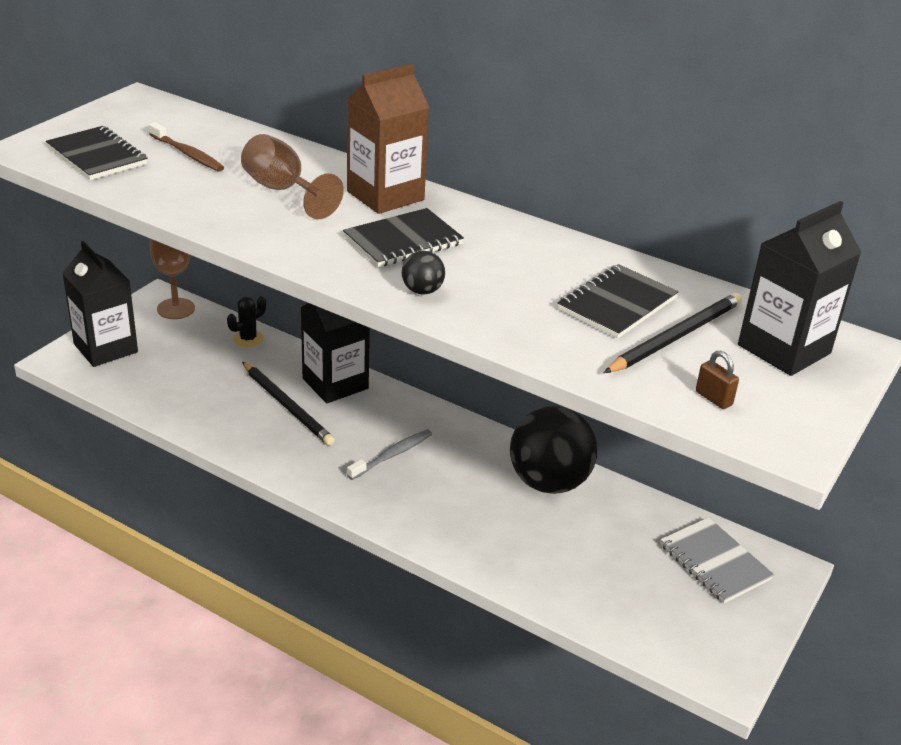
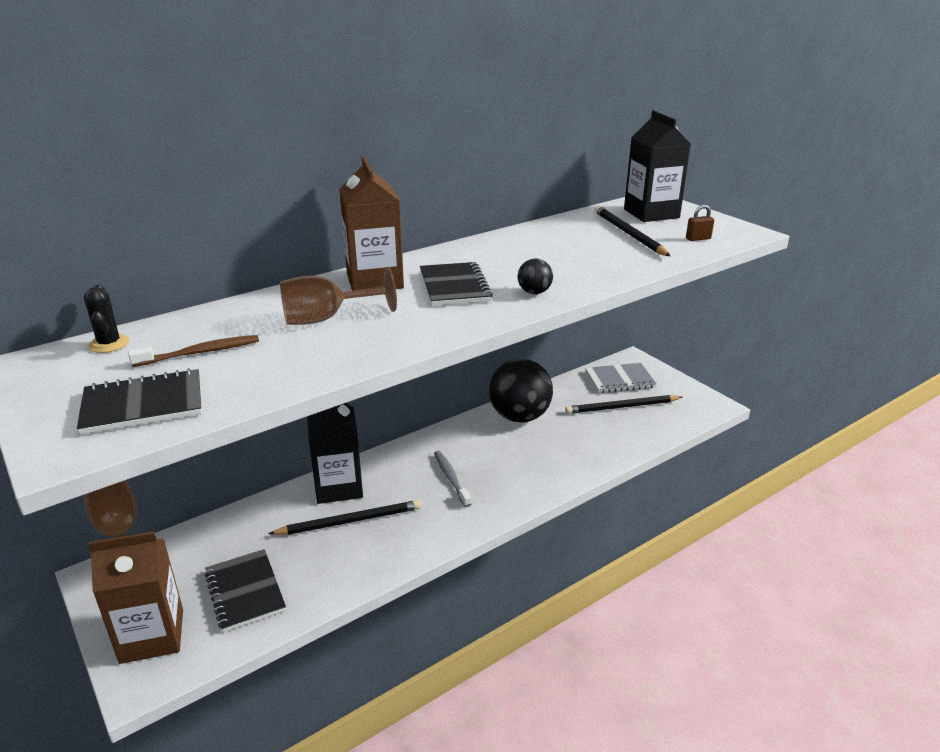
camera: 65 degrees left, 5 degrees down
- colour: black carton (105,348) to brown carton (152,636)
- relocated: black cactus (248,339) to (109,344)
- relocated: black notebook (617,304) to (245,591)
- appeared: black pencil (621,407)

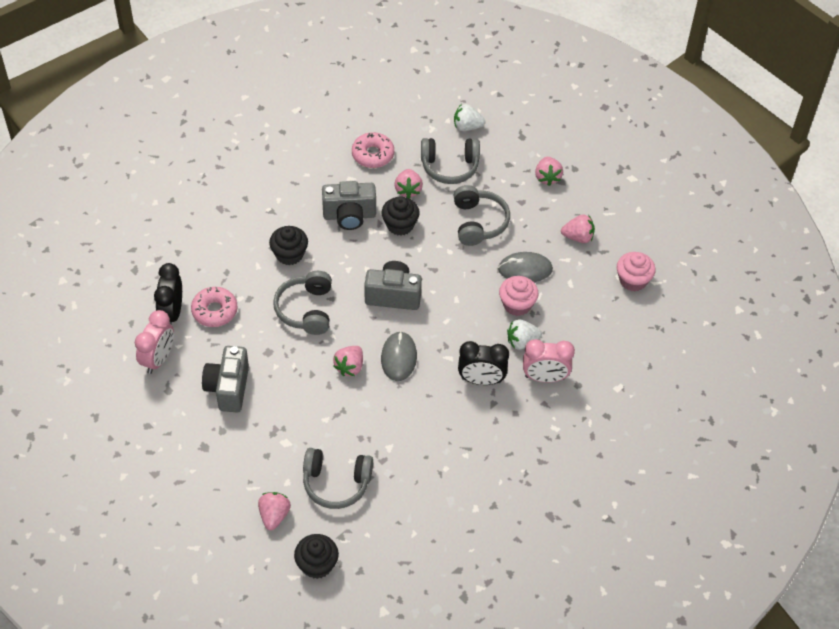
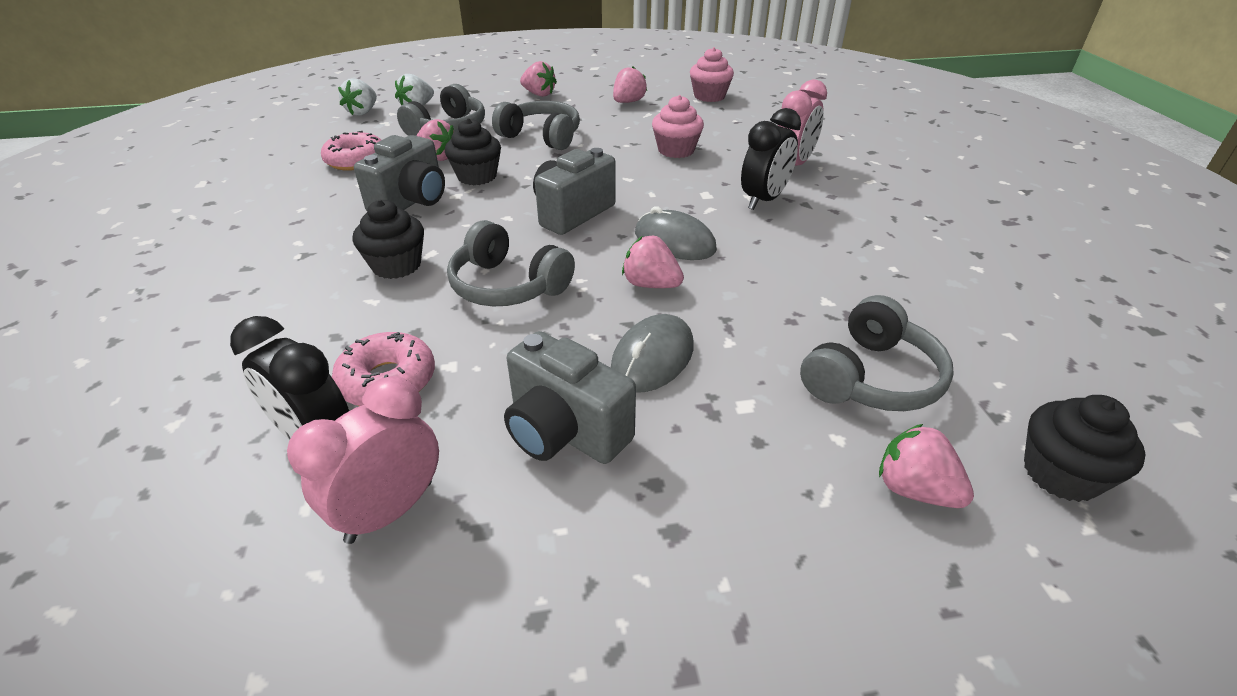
camera: 55 degrees left, 15 degrees down
- spun: pink clock (158,359) = (390,511) 105 degrees counterclockwise
- spun: pink strawberry (349,367) = (651,284) 150 degrees clockwise
- relocated: grey mouse (525,269) to (652,358)
- relocated: white strawberry (522,341) to (363,112)

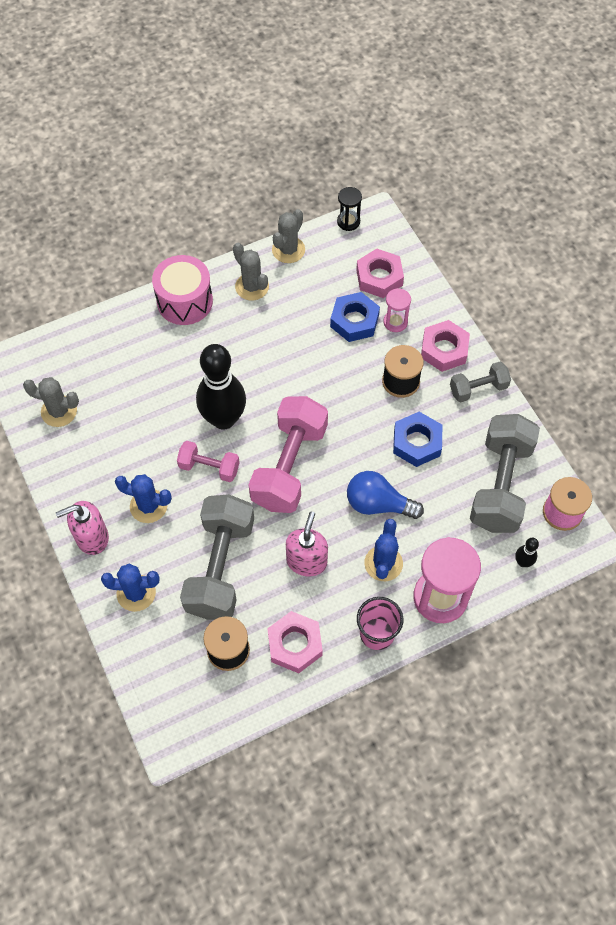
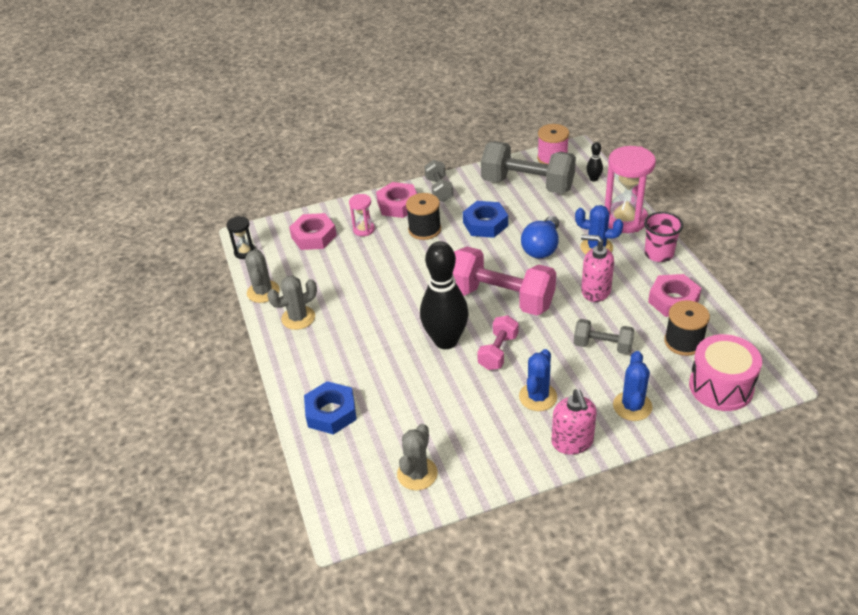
camera: 80 degrees left, 20 degrees down
- relocated: pink drum (185,301) to (721,387)
- size: grey dumbbell (220,567) = (602,346) x0.53
- spun: grey cactus (288,250) = (263,292) 45 degrees clockwise
- relocated: blue nut (354,321) to (331,412)

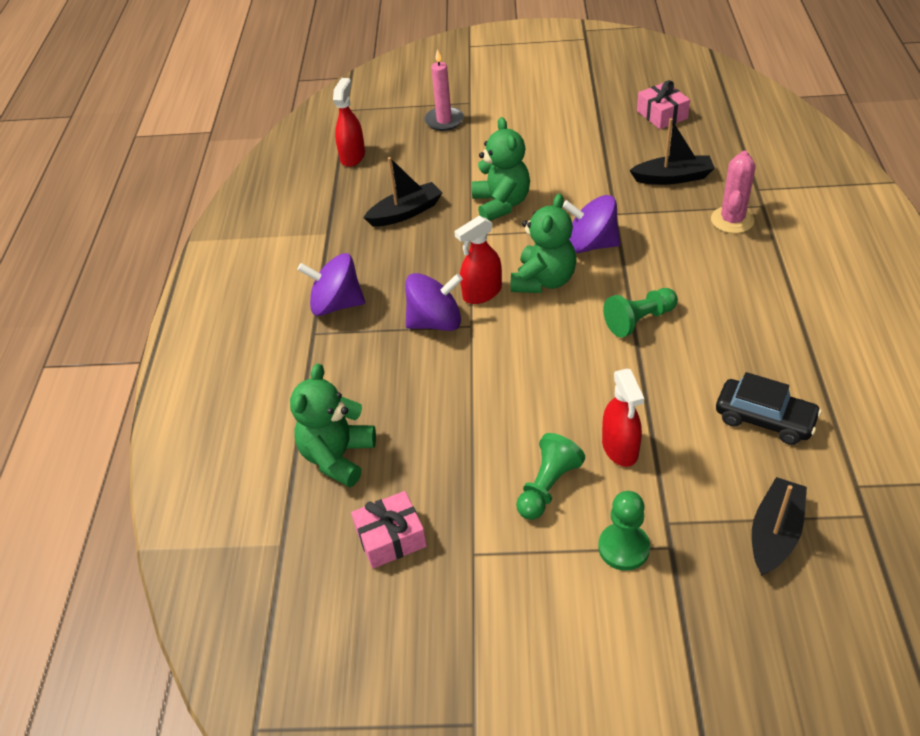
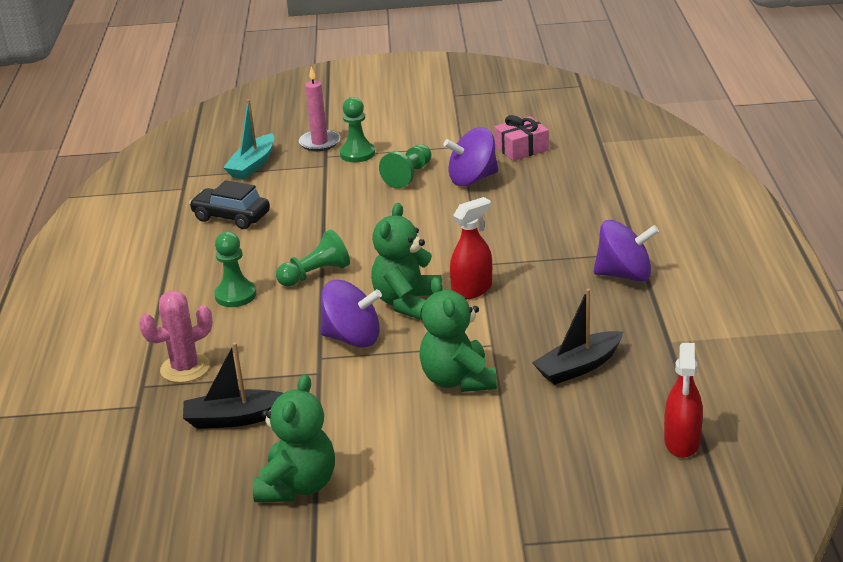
camera: 175 degrees right, 15 degrees down
- relocated: green teddy bear (337,457) to (298,486)
- relocated: purple spinning top (435,322) to (472,179)
- relocated: pink candle (444,121) to (319,143)
- missing: red spray bottle (620,448)
- missing: pink gift (662,115)
- spun: pink cactus (732,220) = (185,368) 45 degrees clockwise
- colour: black boat (774,533) to turquoise boat (252,165)
- appeared: green pawn (235,295)

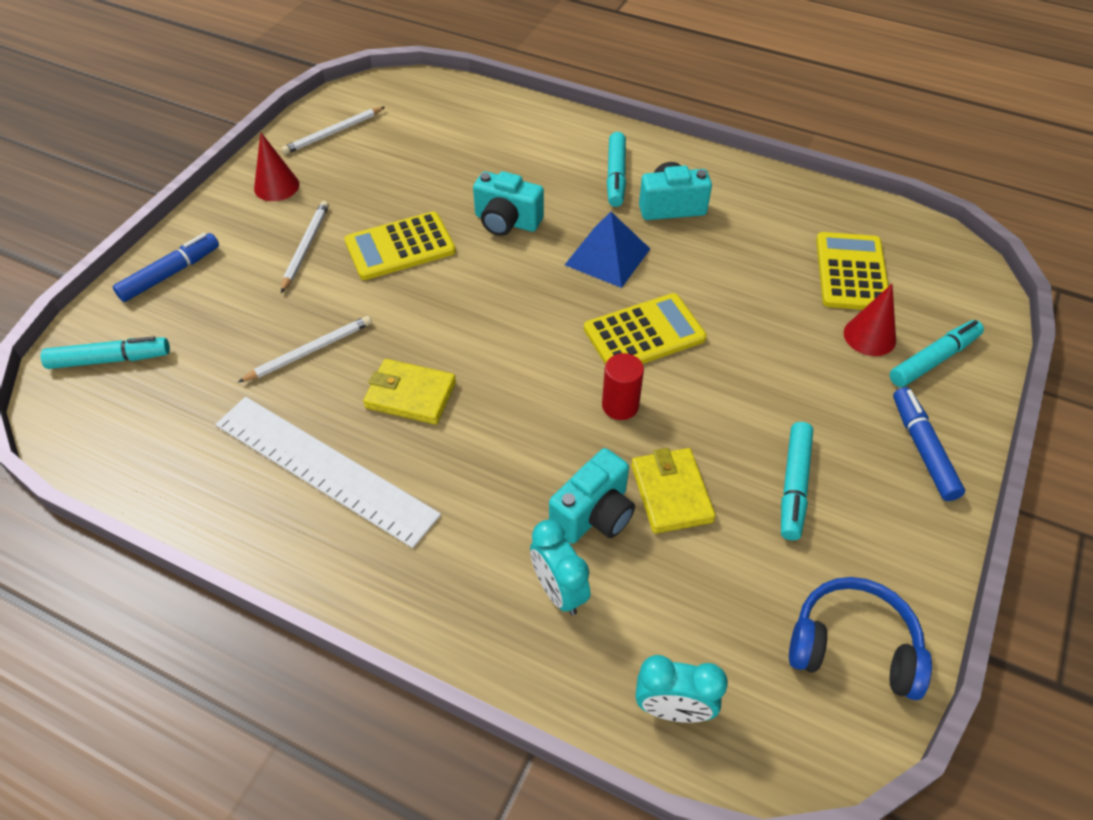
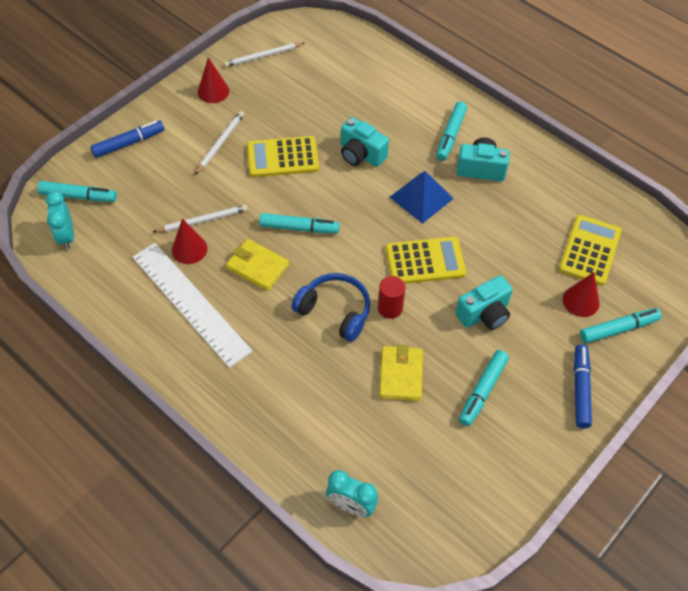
camera: 15 degrees right, 5 degrees up
- relocated: turquoise clock (559,591) to (66,236)
- relocated: turquoise camera (594,514) to (484,314)
- relocated: blue headphones (853,647) to (334,311)
- appeared: red cone (189,249)
- appeared: turquoise marker (299,228)

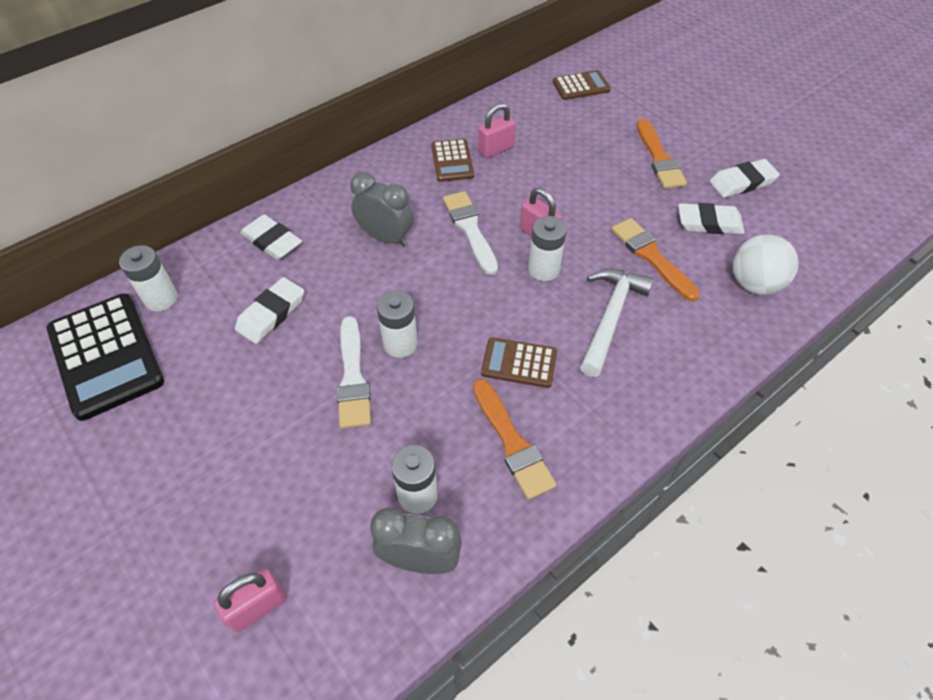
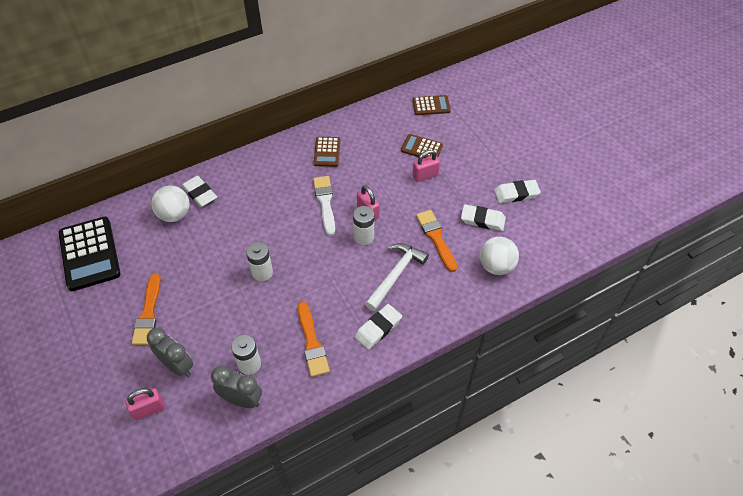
camera: 10 degrees right, 0 degrees up
- missing: white battery (161,299)
- relocated: white eraser (271,313) to (378,328)
- missing: white brush (353,377)
- relocated: grey clock (385,238) to (177,365)
- relocated: pink padlock (496,149) to (425,175)
- relocated: brown calculator (519,363) to (421,148)
- relocated: orange brush (659,158) to (148,313)
- appeared: white ball (174,214)

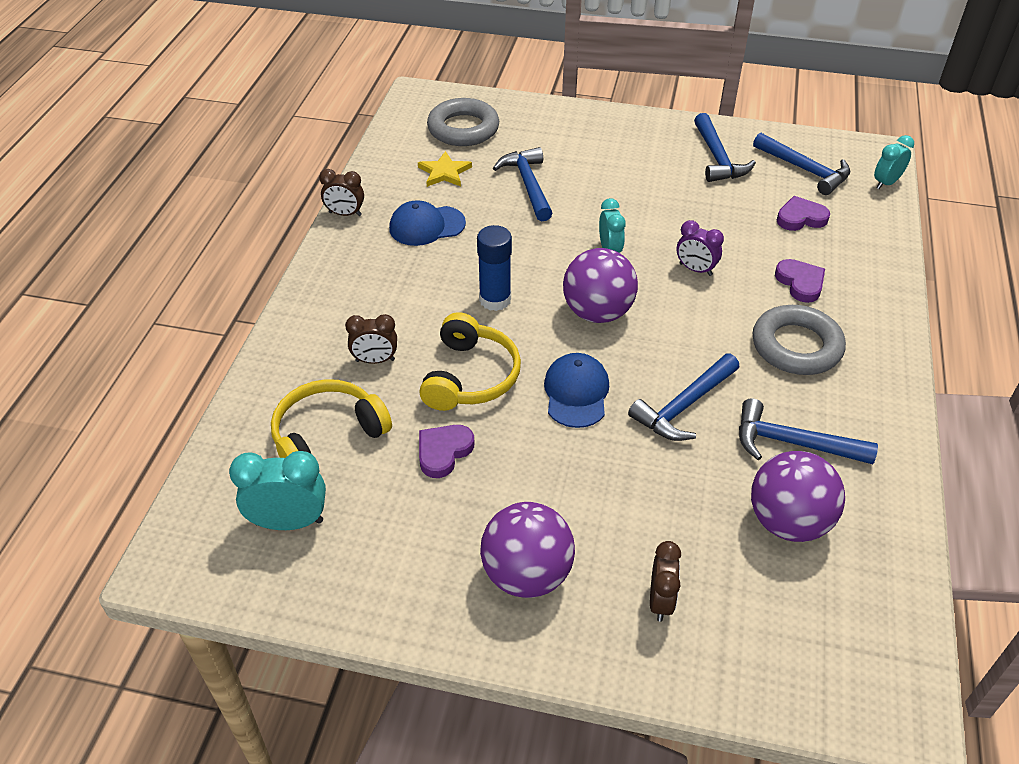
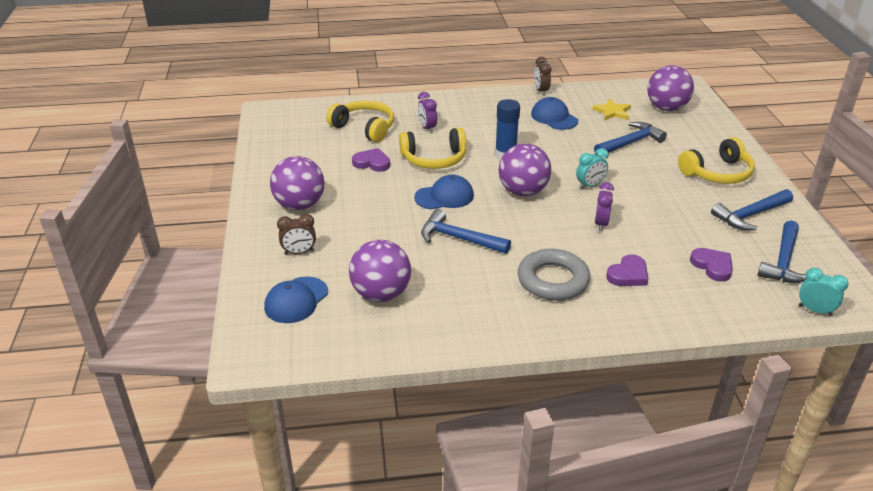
camera: 70 degrees right, 10 degrees down
- missing: turquoise clock (289,522)
- colour: brown clock (375,360) to purple clock (427,128)
- exchanged: grey ring (463,129) to purple ball (666,108)
- missing: blue hammer (792,443)
- appeared: blue cap (296,300)
- appeared: yellow headphones (717,173)

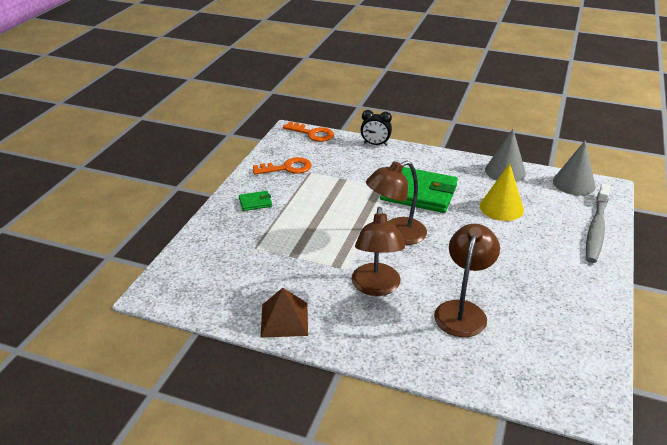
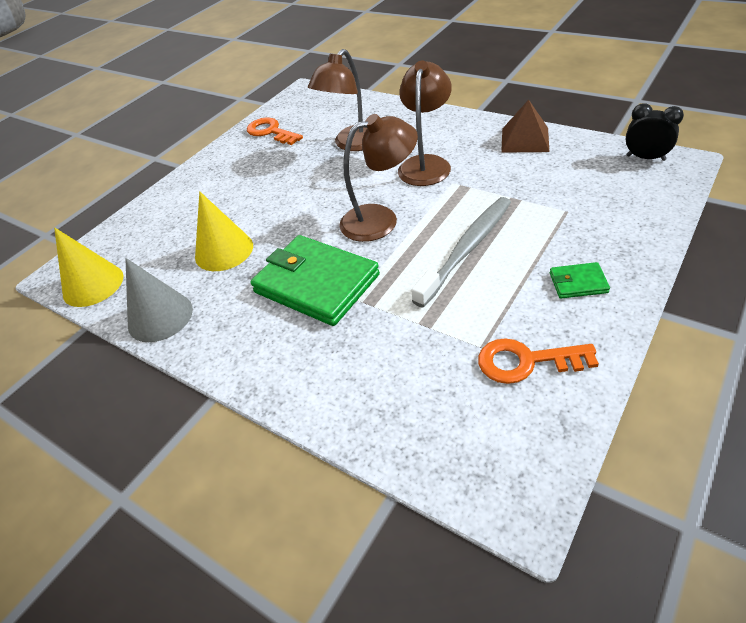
camera: 160 degrees left, 10 degrees up
- relocated: orange key (312,134) to (270,132)
- relocated: black clock (375,144) to (645,158)
- colour: grey cone (574,183) to yellow cone (93,285)
- relocated: grey toothbrush (596,228) to (466,249)

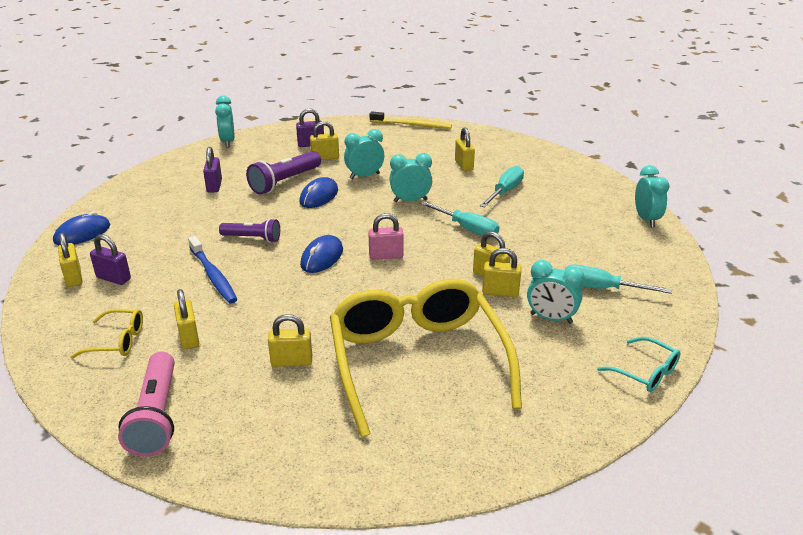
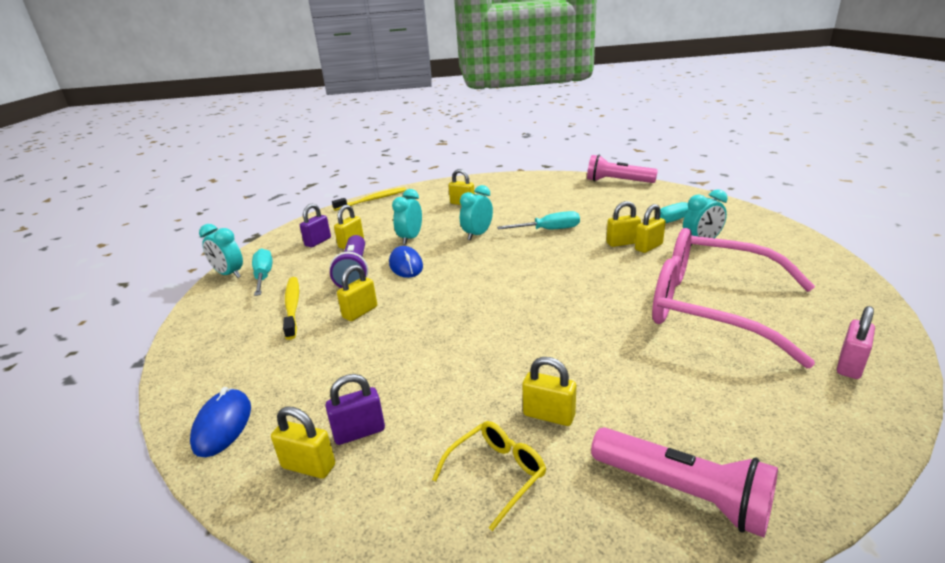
camera: 45 degrees left, 5 degrees down
- missing: blue toothbrush (213,275)
- exchanged: purple padlock (214,186) to yellow toothbrush (292,307)
- missing: purple flashlight (252,238)
- relocated: yellow padlock (291,361) to (360,312)
- missing: blue mouse (322,257)
- colour: yellow glasses (417,361) to pink glasses (711,307)
- relocated: pink padlock (386,256) to (849,365)
- relocated: turquoise screwdriver (505,191) to (263,276)
- missing: turquoise glasses (645,372)
- exchanged: turquoise clock (646,219) to pink flashlight (617,182)

